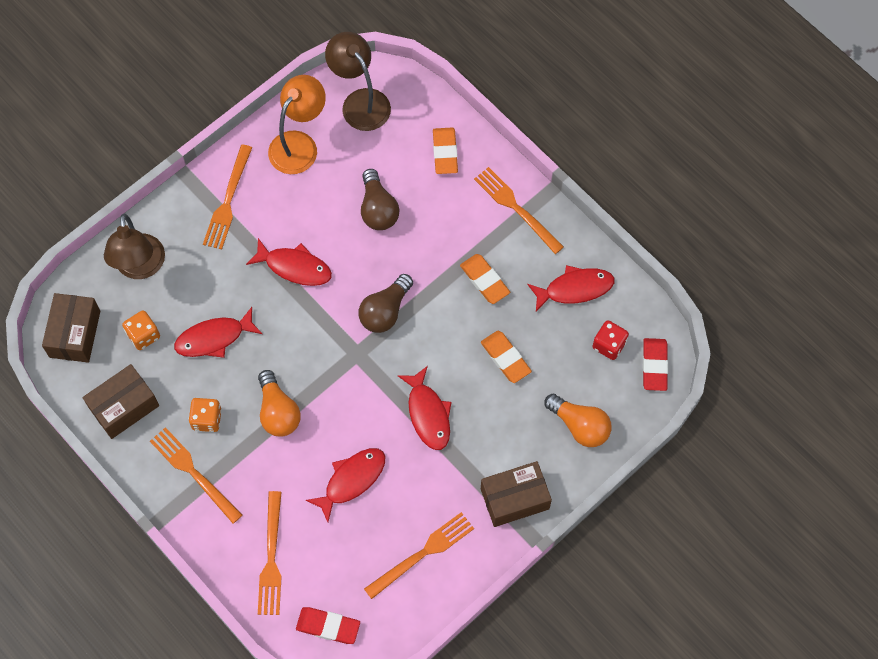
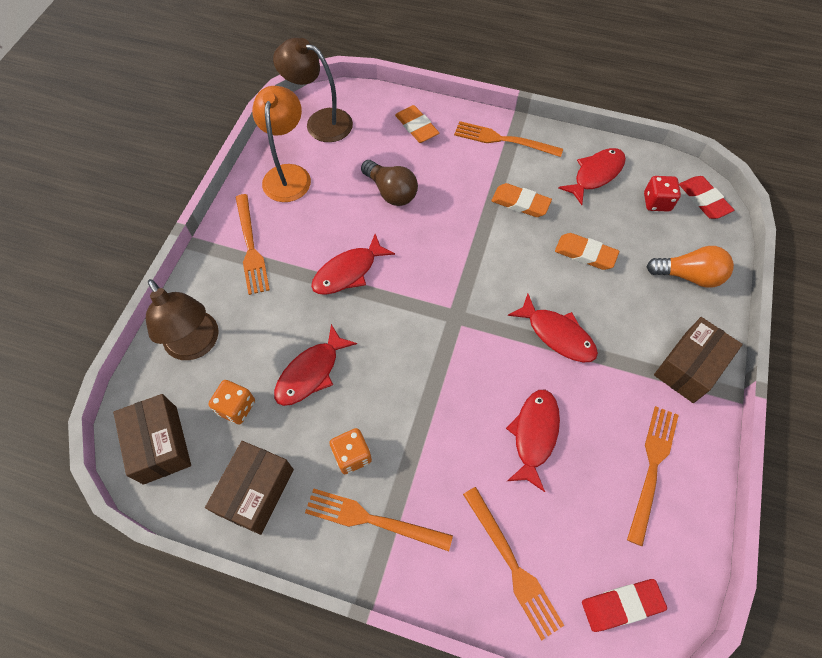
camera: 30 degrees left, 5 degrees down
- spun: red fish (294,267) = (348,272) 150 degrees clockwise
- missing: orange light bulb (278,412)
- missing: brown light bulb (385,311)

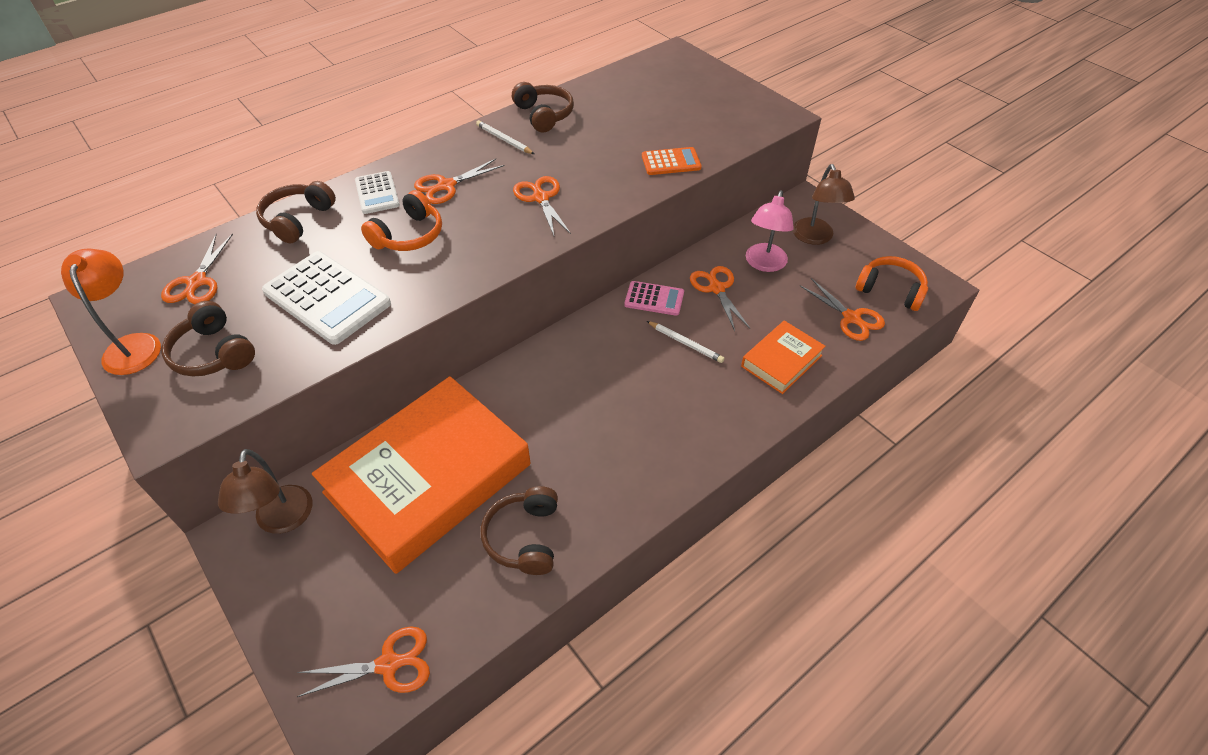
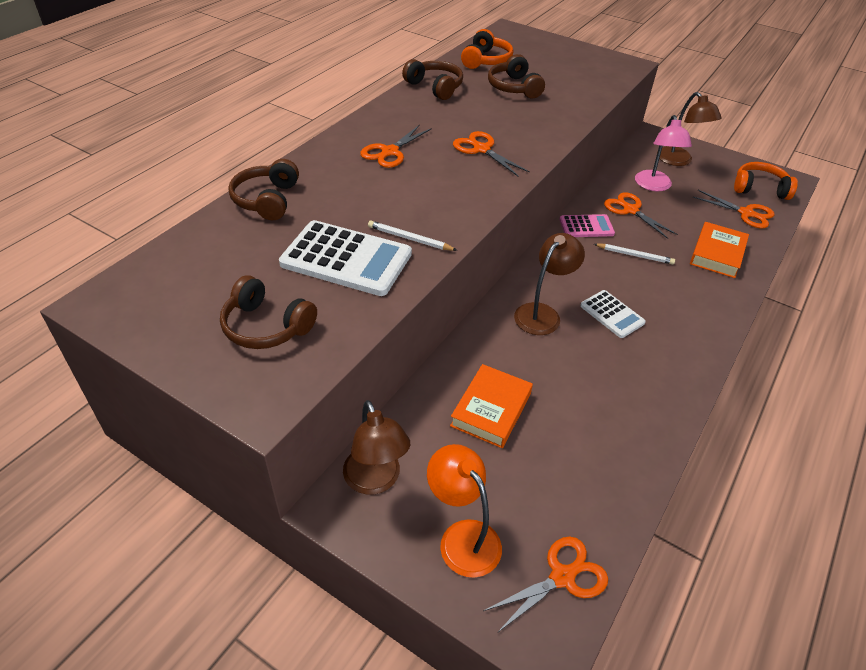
camera: 20 degrees left, 5 degrees down
- relocated: orange lamp (133,345) to (462,537)
- missing: orange scissors (197,282)
- size: orange book (428,478) = (491,410) x0.46
- relocated: white calculator (377,193) to (612,314)
- relocated: orange headphones (409,235) to (486,60)
- relocated: white pencil (504,140) to (409,239)
- relocated: brown headphones (524,537) to (514,87)
- missing: orange calculator (671,162)
- appeared: brown lamp (542,313)

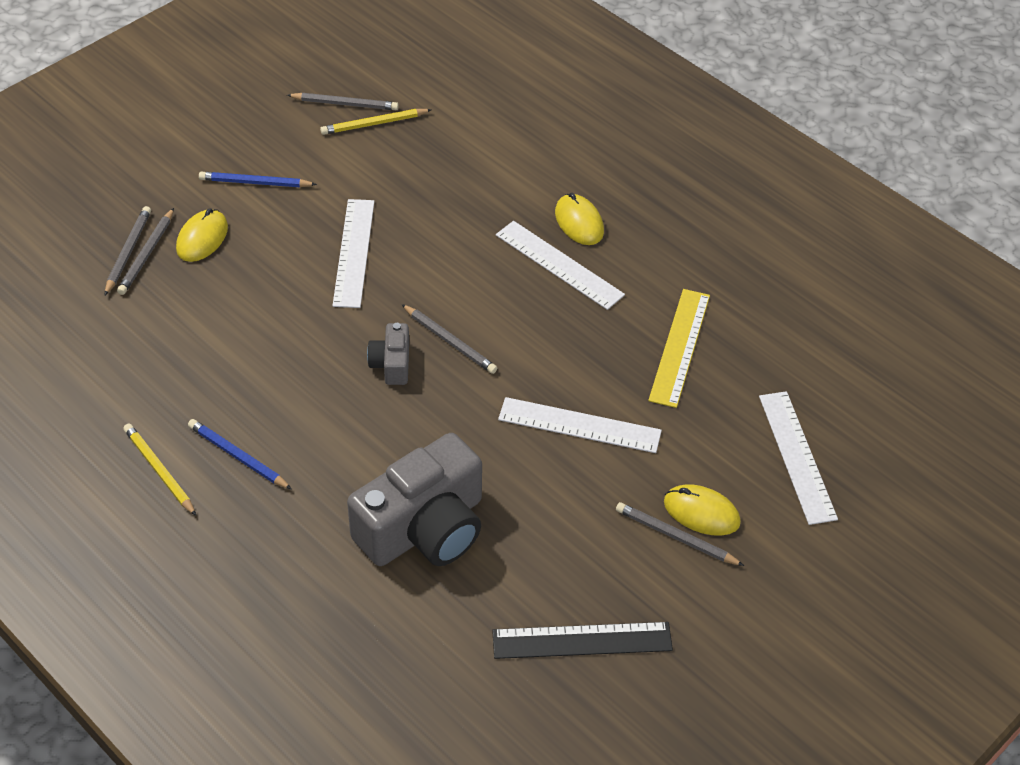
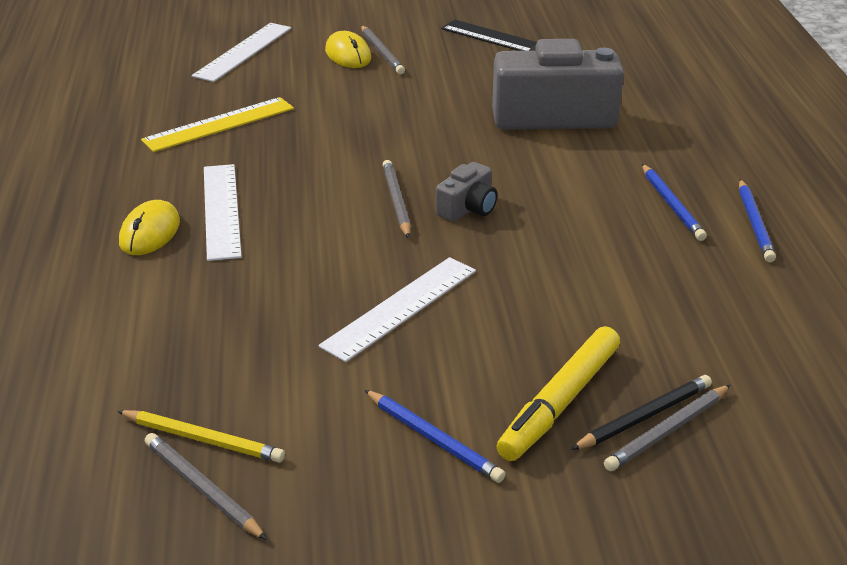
camera: 140 degrees left, 15 degrees down
- colour: grey pencil (147,254) to black pencil (644,416)
- colour: yellow pencil (159,471) to blue pencil (754,223)
- exchanged: yellow mouse (202,238) to yellow marker (560,403)
- missing: white ruler (579,425)

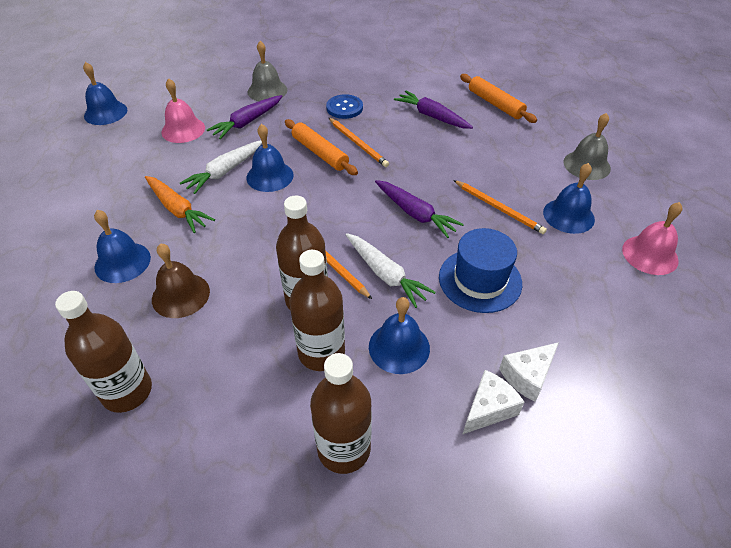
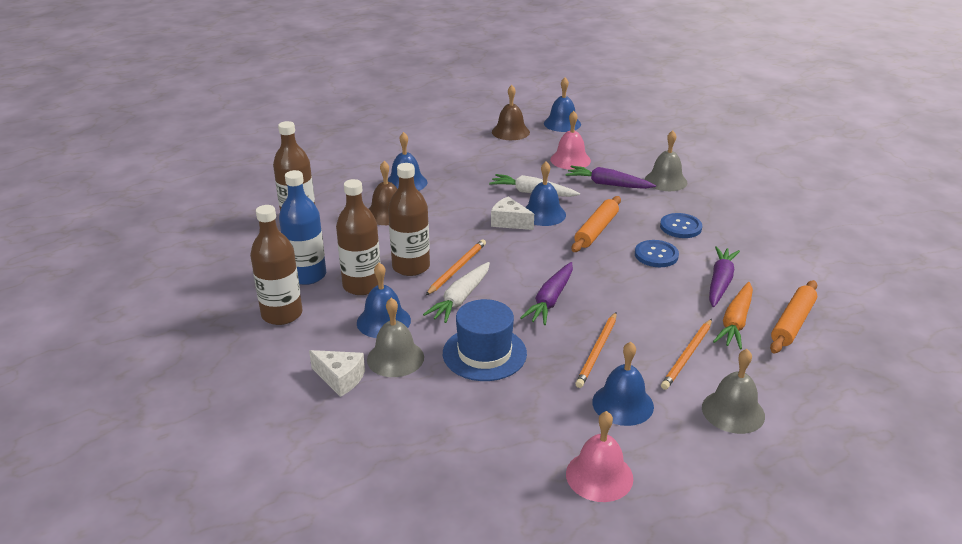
camera: 70 degrees right, 15 degrees down
- relocated: orange carrot (177,209) to (735,322)
- relocated: orange pencil (358,144) to (687,356)
- relocated: white cheese (527,376) to (509,222)
- appeared: blue bottle (307,275)
- appeared: grey bell (395,358)
- appeared: brown bell (510,132)
- appeared: blue button (656,255)

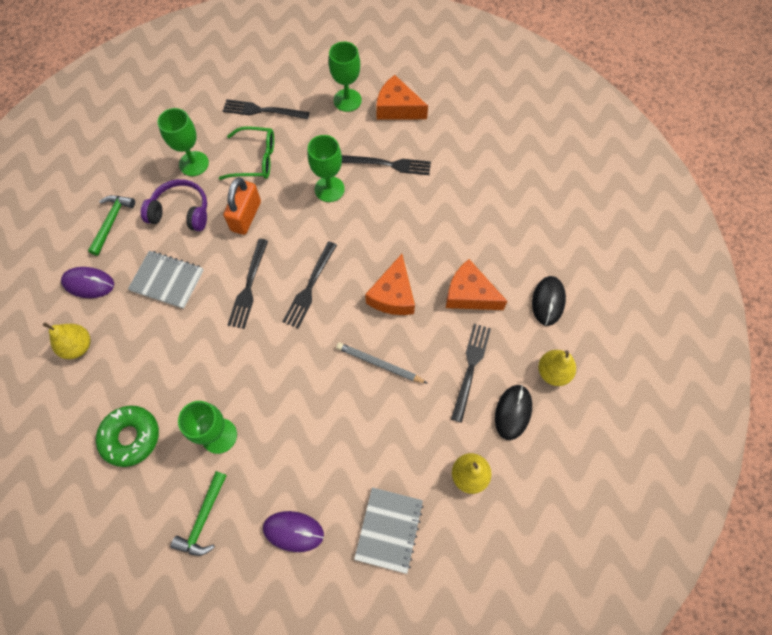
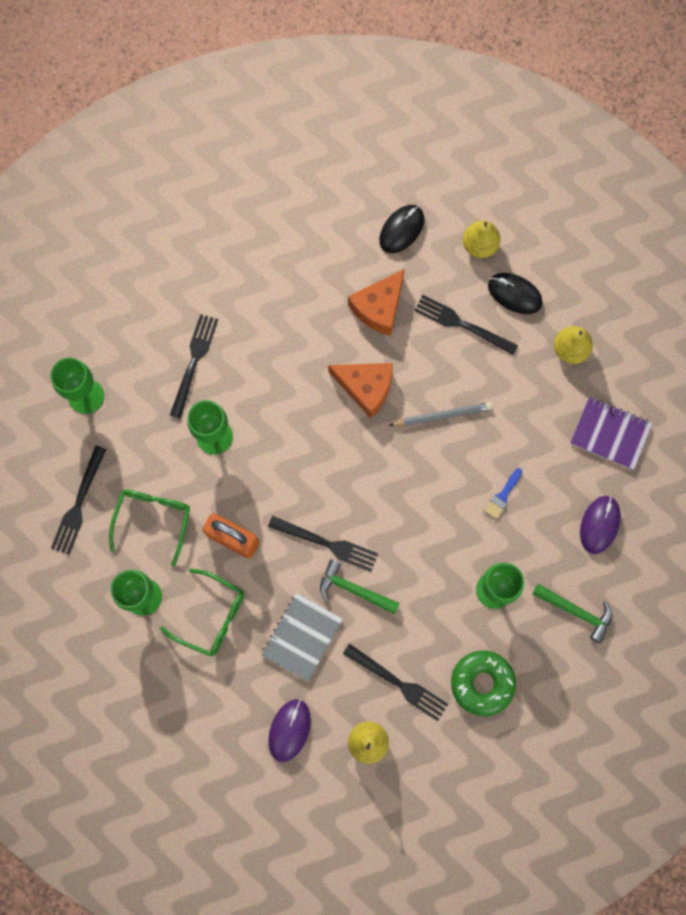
camera: 80 degrees left, 10 degrees up
- relocated: green hammer (112,222) to (353,589)
- exchanged: purple headphones (181,212) to green glasses (212,616)
- relocated: black fork (309,288) to (399,684)
- spun: grey pencil (379,364) = (443,415) 135 degrees counterclockwise
- colour: grey notebook (389,529) to purple notebook (610,434)
- missing: orange cheese (397,108)
- spun: black mouse (548,301) = (401,230) 75 degrees counterclockwise
- appeared: blue brush (502,496)

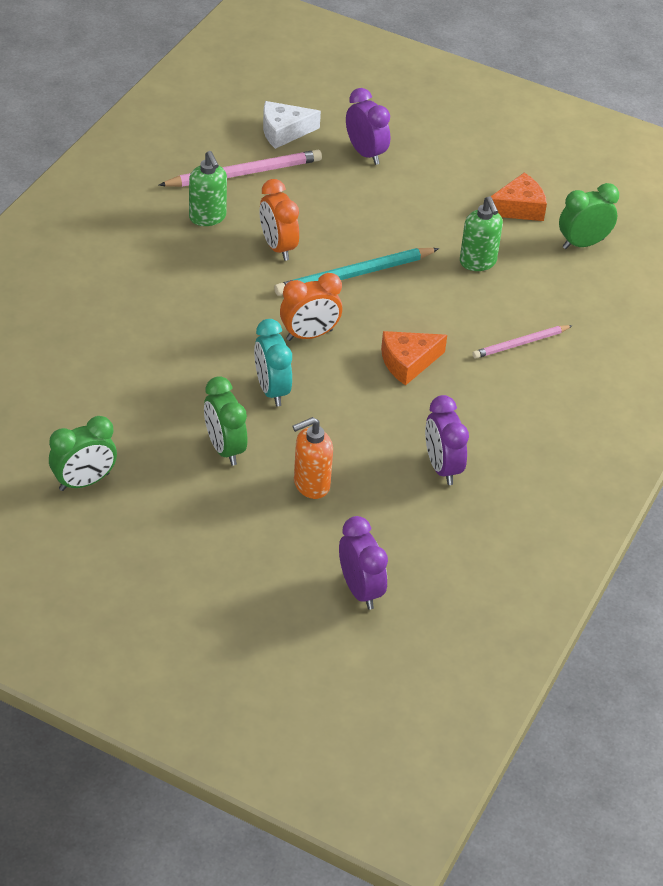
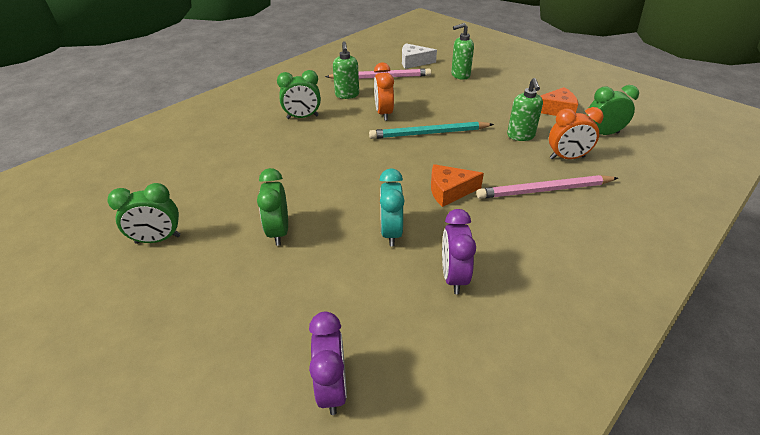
camera: 20 degrees right, 5 degrees down
- relocated: turquoise clock (271,390) to (391,232)
- relocated: orange clock (309,335) to (567,158)
- missing: orange soap dispenser (311,485)
- exchanged: purple clock (365,153) to green soap dispenser (460,75)
- size: pink pencil (520,344) = (544,190) x1.63
- appeared: green clock (302,117)

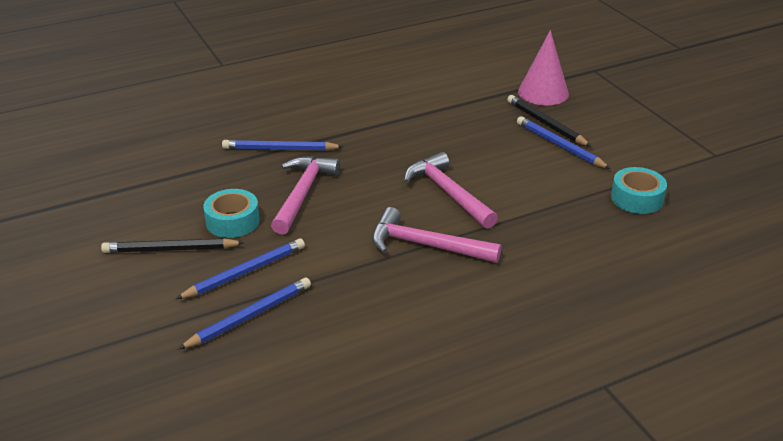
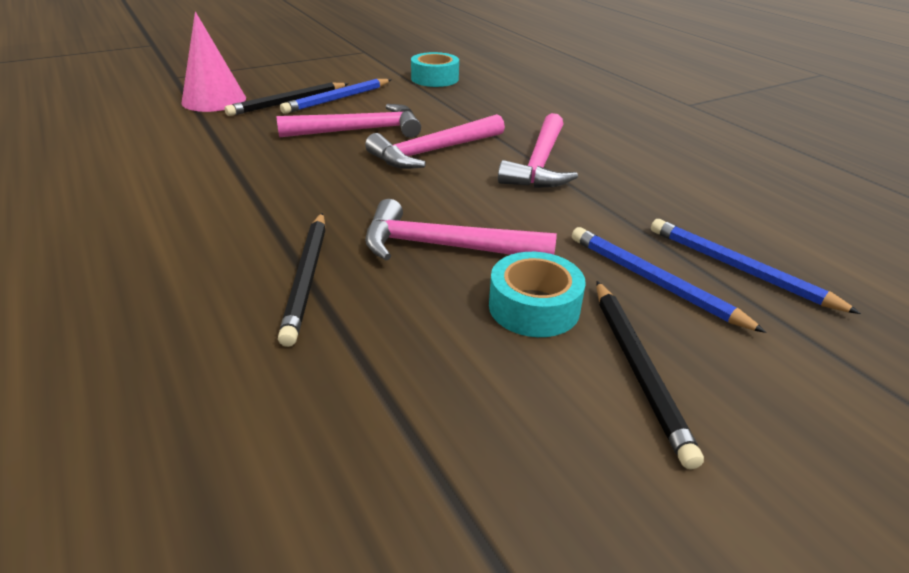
camera: 95 degrees left, 0 degrees up
- colour: blue pencil (279,149) to black pencil (307,278)
- appeared: pink hammer (359,130)

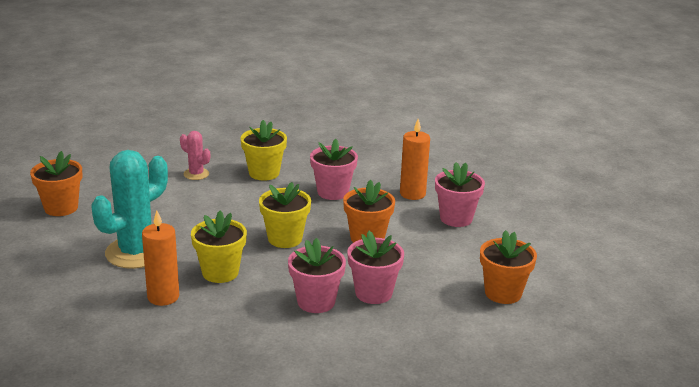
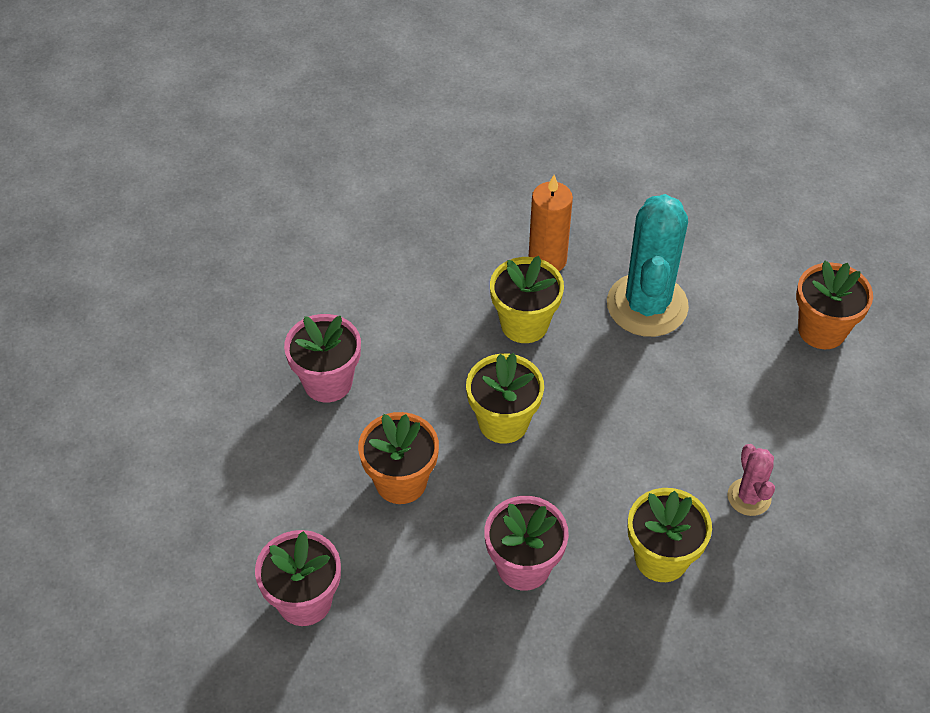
camera: 150 degrees right, 25 degrees up
- spun: pink cactus (196,174) = (749,497) 75 degrees clockwise
- missing: pink flower pot (316,302)
- missing: orange candle (412,194)
- missing: orange flower pot (503,293)

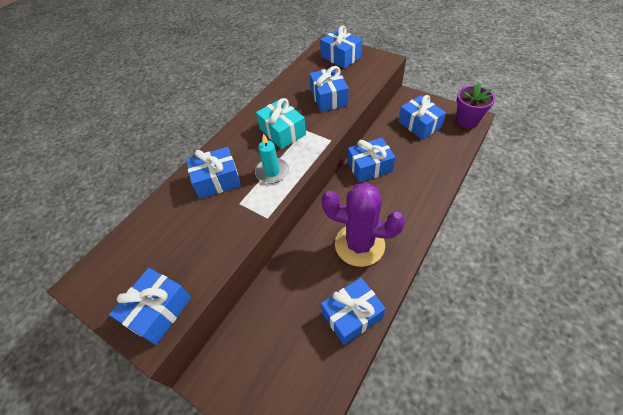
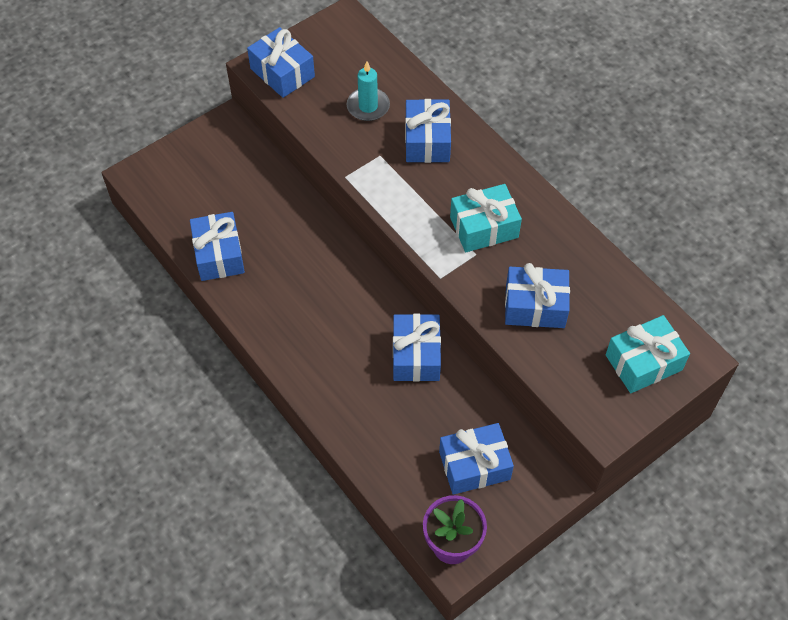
camera: 105 degrees right, 5 degrees up
- relocated: turquoise candle (272,172) to (368,106)
- colour: blue gift (340,57) to turquoise gift (643,362)
- missing: purple cactus (359,244)

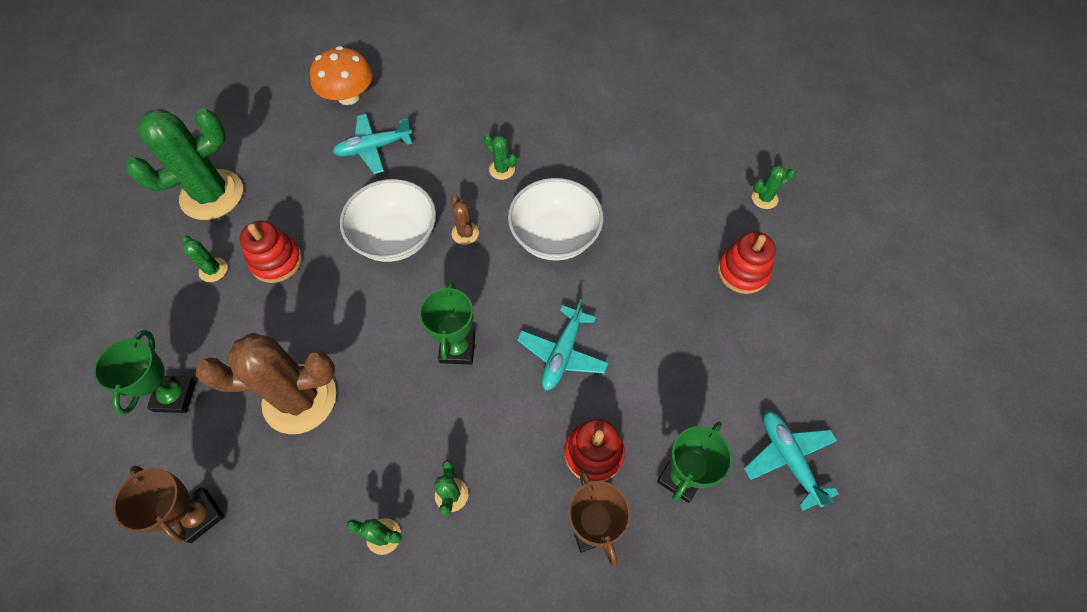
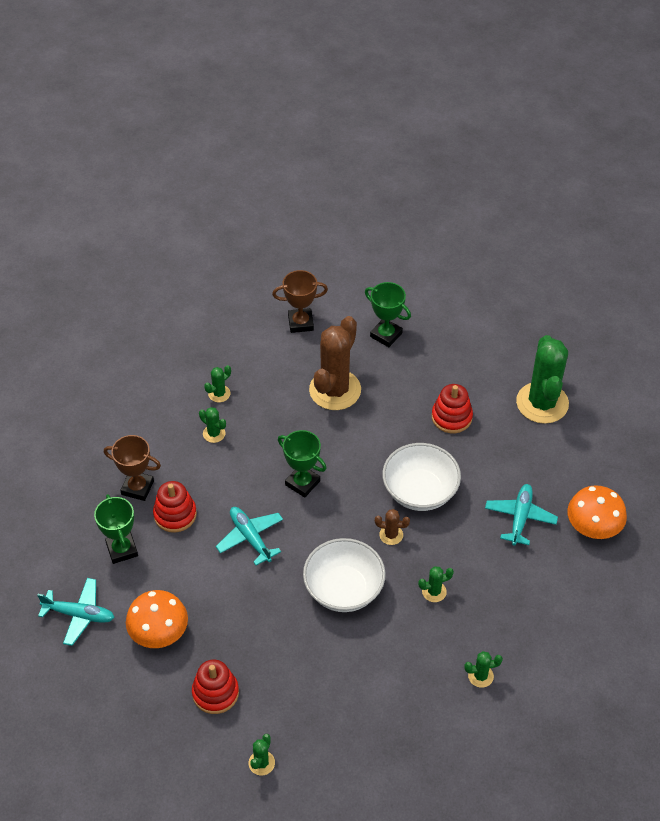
camera: 125 degrees right, 10 degrees down
- relocated: green cactus (213,270) to (480,676)
- appeared: orange mushroom (159,632)

